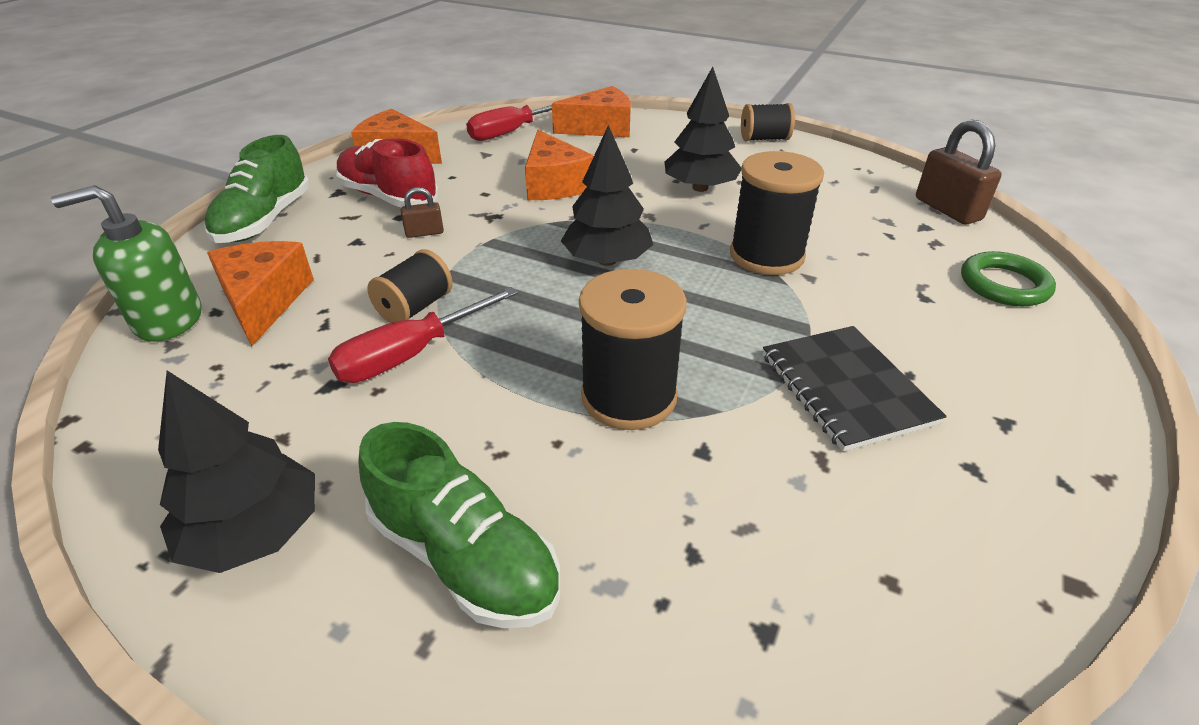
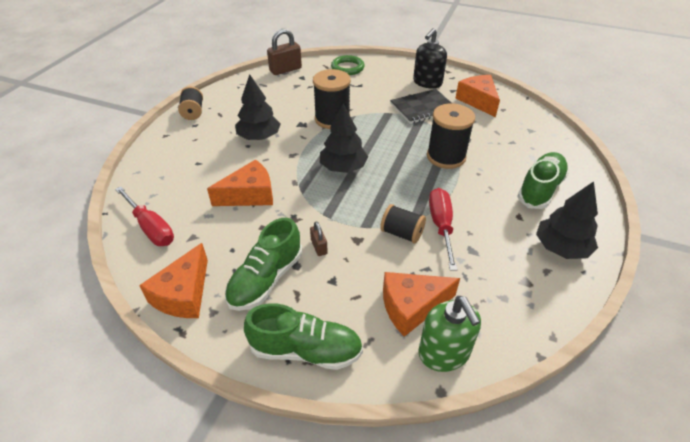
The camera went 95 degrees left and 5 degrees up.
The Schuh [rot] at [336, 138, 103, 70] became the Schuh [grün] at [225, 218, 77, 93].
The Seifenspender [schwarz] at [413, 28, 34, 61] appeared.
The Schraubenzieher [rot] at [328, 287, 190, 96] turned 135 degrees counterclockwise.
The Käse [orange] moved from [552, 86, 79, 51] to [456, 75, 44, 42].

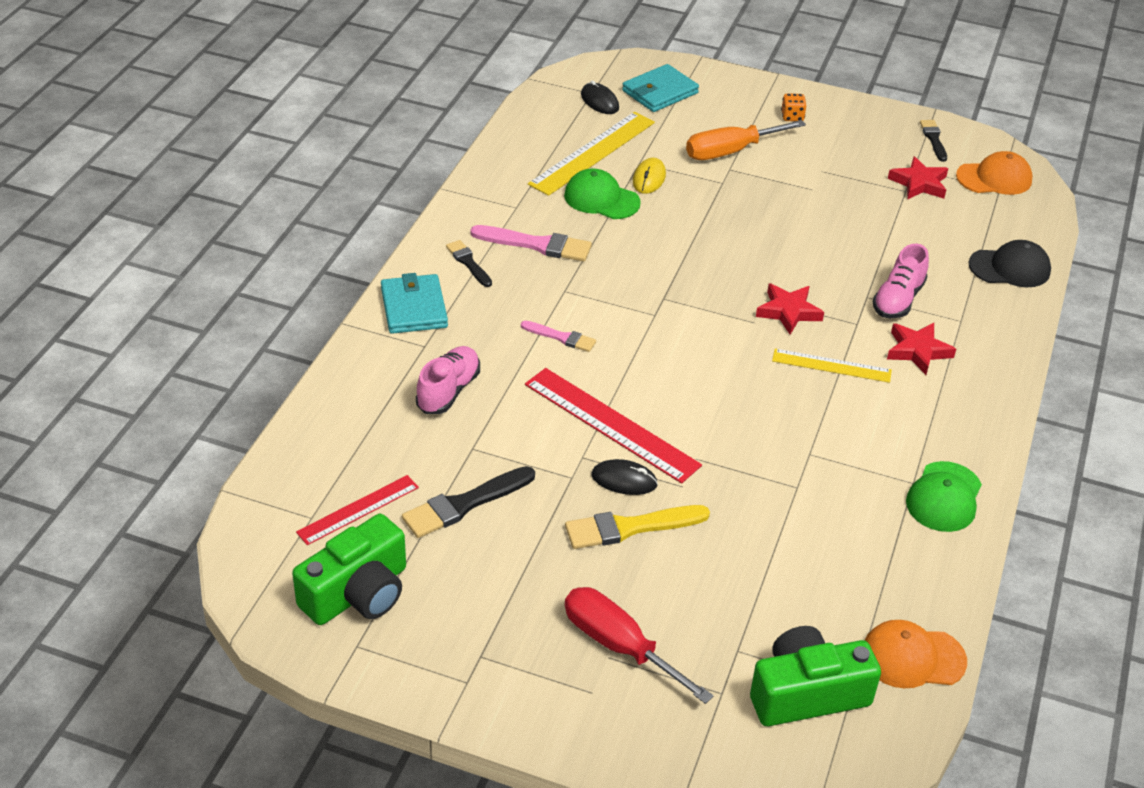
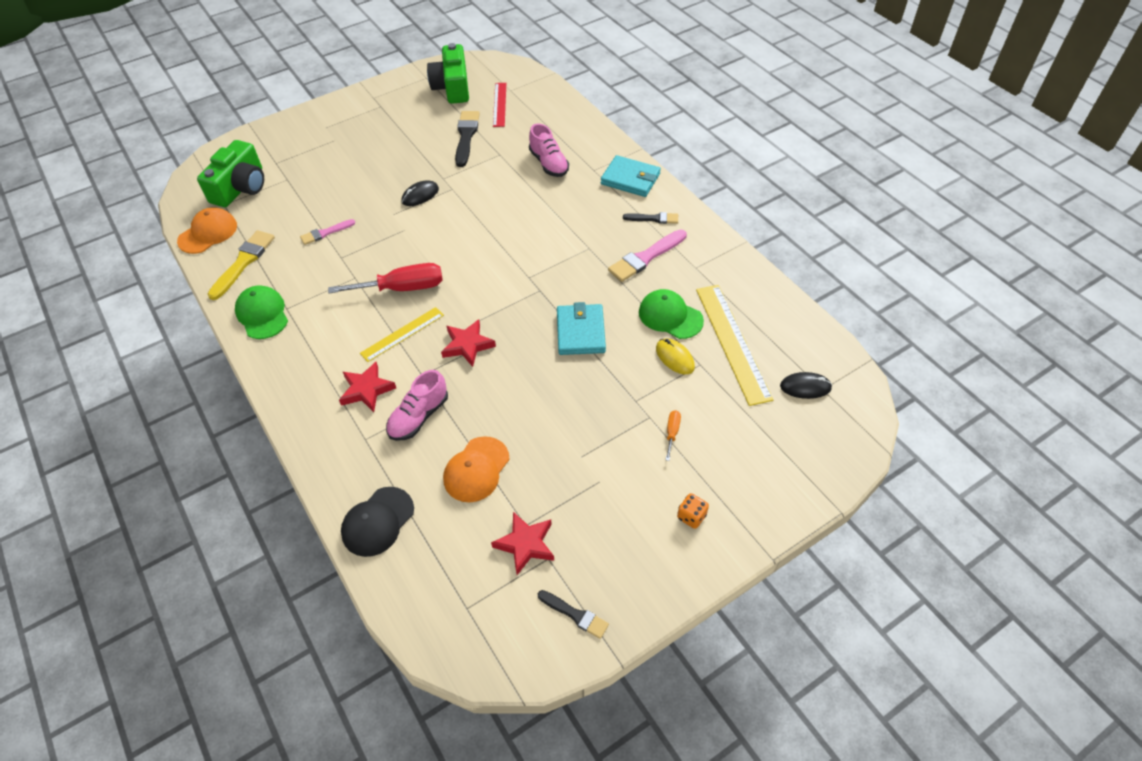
The camera went 130 degrees right and 10 degrees up.
The Pinsel [gelb] moved from [565, 505, 145, 44] to [208, 230, 67, 70].
The Pinsel [rosa] moved from [521, 321, 75, 31] to [300, 219, 55, 26].
The Schraubenzieher [rot] moved from [565, 587, 148, 117] to [328, 263, 115, 30].
The Schuh [rosa] at [873, 244, 56, 74] turned 120 degrees counterclockwise.
The Kappe [orange] moved from [956, 151, 77, 44] to [443, 436, 67, 66].
The Geldbörse [türkis] moved from [622, 64, 77, 48] to [557, 302, 49, 53].
The Kappe [grün] at [564, 168, 77, 51] turned 120 degrees counterclockwise.
The Schraubenzieher [orange] at [686, 120, 120, 40] changed to 0.45 times the size.
The Lineal [rot] at [525, 368, 177, 116] disappeared.

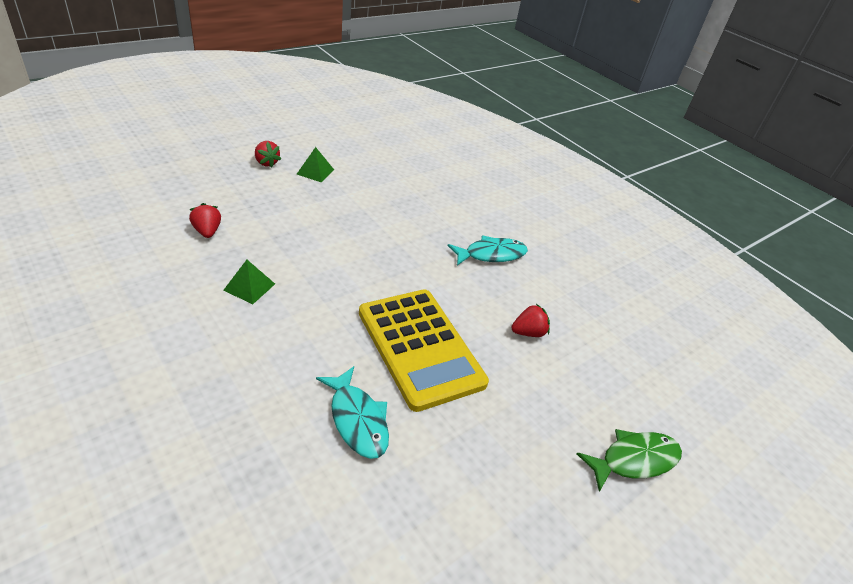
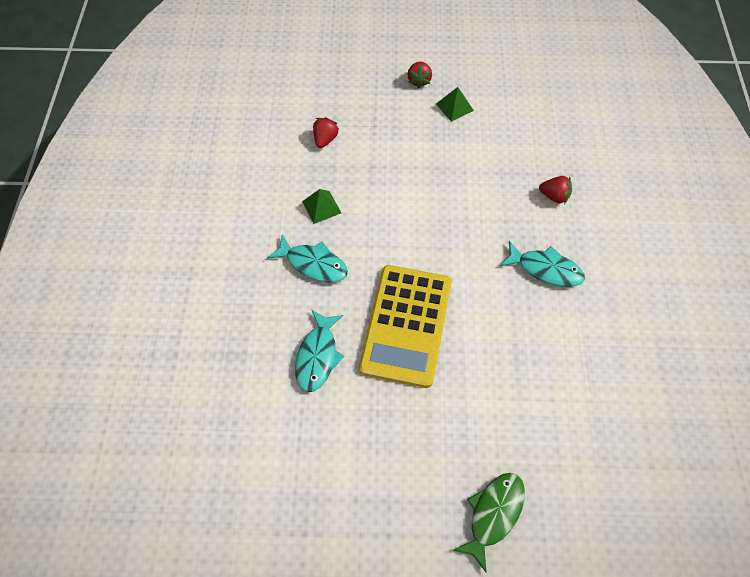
The camera went 45 degrees right and 20 degrees up.
The Fisch [türkis] at [267, 234, 81, 48] appeared.
The Fisch [grün] at [577, 429, 105, 63] turned 75 degrees counterclockwise.
The Erdbeere [rot] moved from [511, 304, 39, 33] to [539, 176, 33, 28].

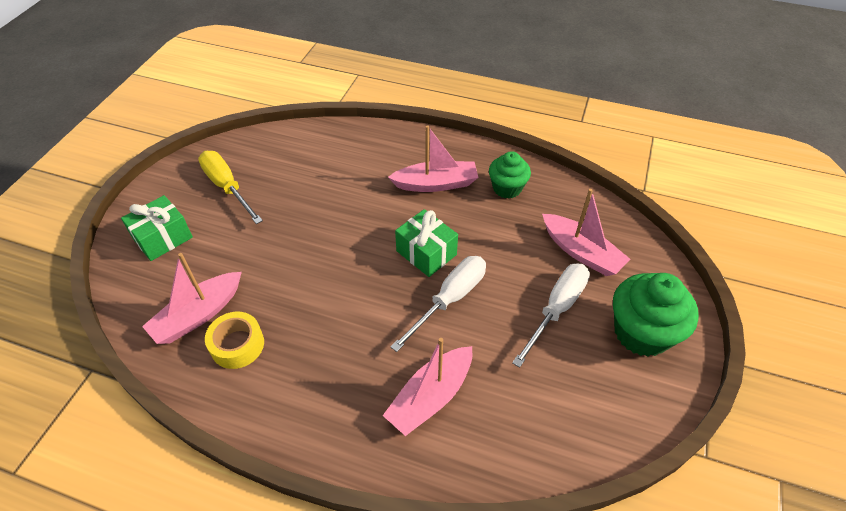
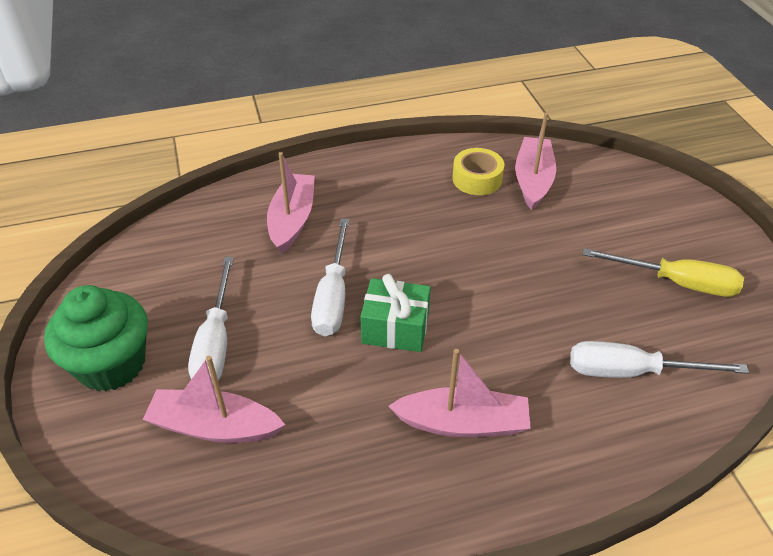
The camera went 145 degrees right and 5 degrees down.
The Boot [rosa] at [388, 125, 91, 67] turned 135 degrees counterclockwise.
The Schraubenzieher [weiß] at [570, 341, 179, 37] appeared.
The Geschenk [grün] at [121, 195, 72, 66] disappeared.
The Muffin [grün] at [489, 151, 42, 48] disappeared.

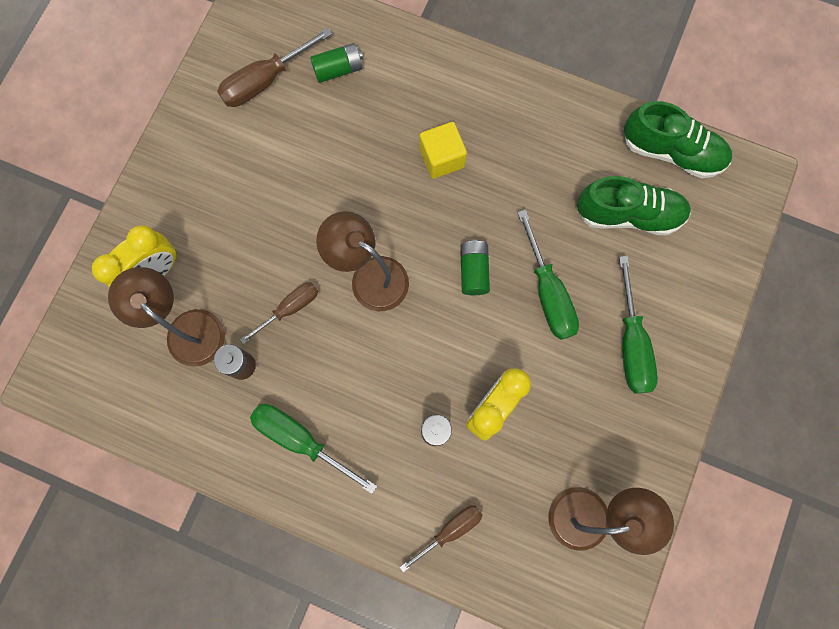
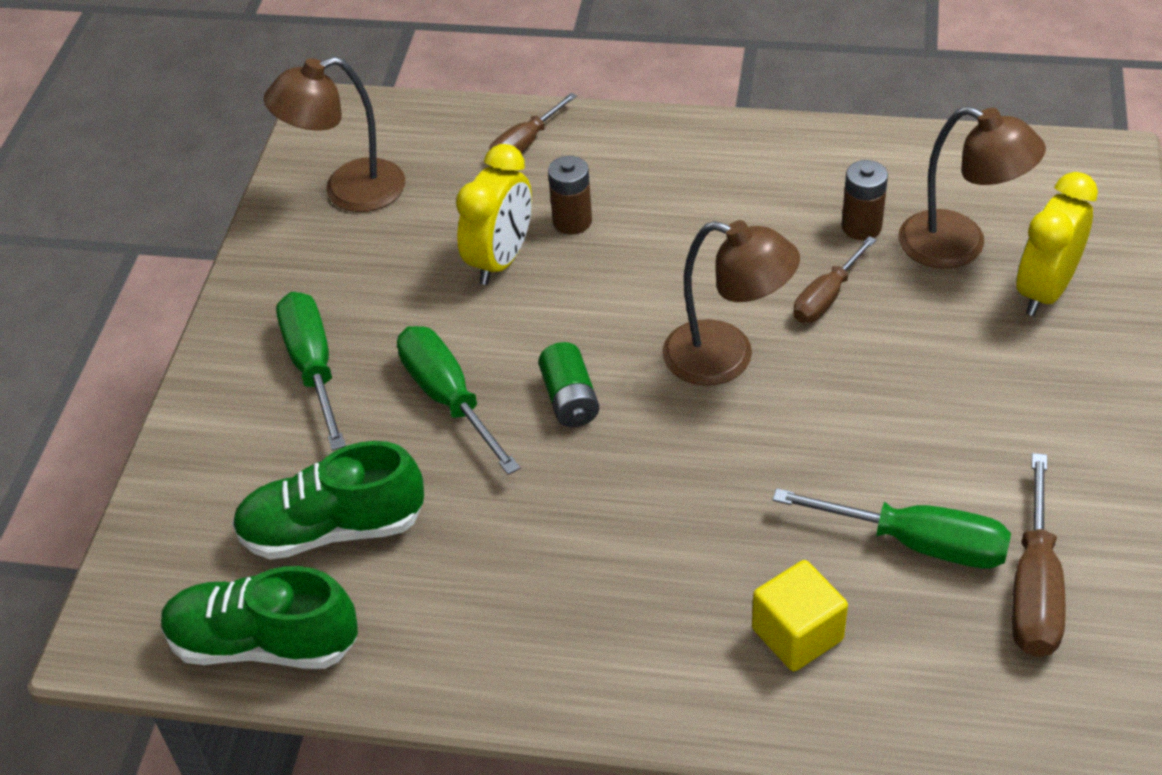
The camera went 170 degrees right and 30 degrees down.
The Kubus [gelb] moved from [420, 122, 47, 57] to [752, 560, 96, 111].
The Schraubenzieher [grün] moved from [250, 404, 127, 90] to [773, 488, 238, 81].
The Schraubenzieher [braun] at [217, 28, 115, 79] turned 150 degrees clockwise.
The Batterie [grün] at [310, 43, 53, 40] disappeared.

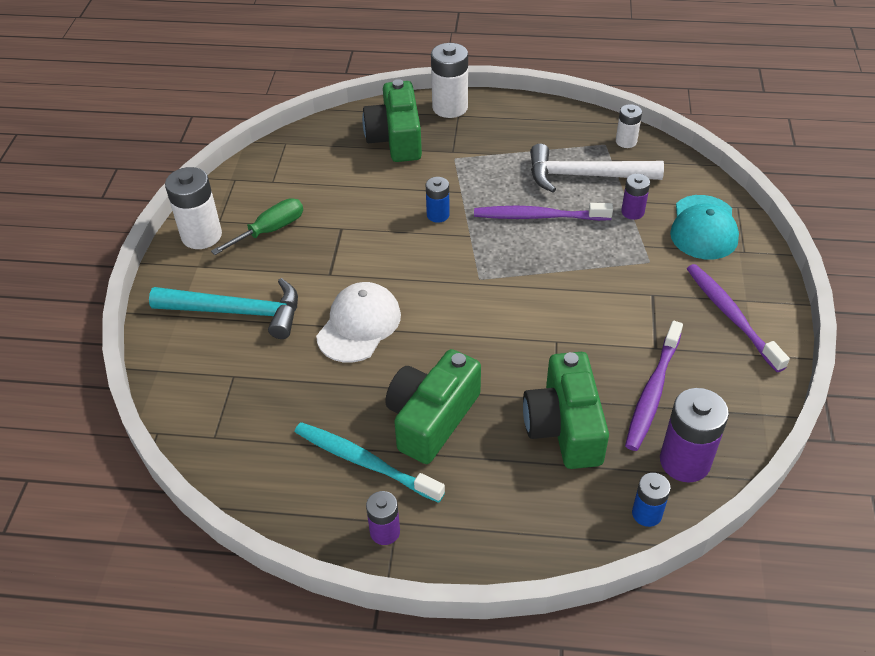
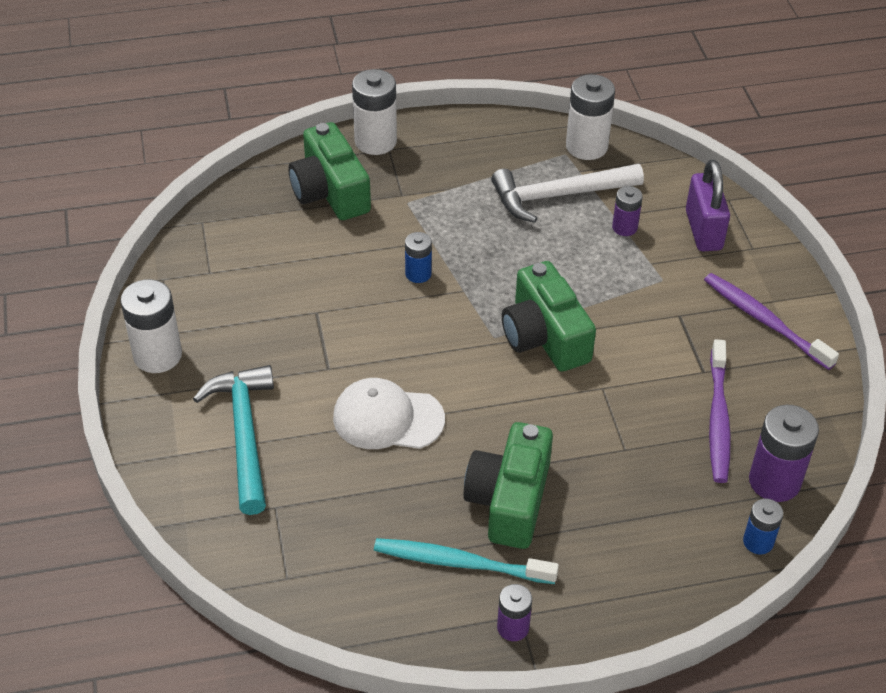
The camera went 20 degrees left and 0 degrees up.
The Hammer [türkis] at [149, 278, 149, 61] turned 90 degrees counterclockwise.
The Kappe [weiß] at [316, 282, 85, 81] turned 90 degrees counterclockwise.
The Kamera [grün] moved from [523, 352, 86, 117] to [502, 261, 94, 111].
The Batterie [weiß] at [616, 104, 26, 44] changed to 1.75 times the size.
The Kappe [türkis] at [670, 195, 69, 64] was replaced by the Vorhängeschloss [lila] at [686, 160, 44, 91].
The Schraubenzieher [grün] at [211, 198, 92, 57] disappeared.
The Zahnbürste [lila] at [474, 203, 139, 18] disappeared.

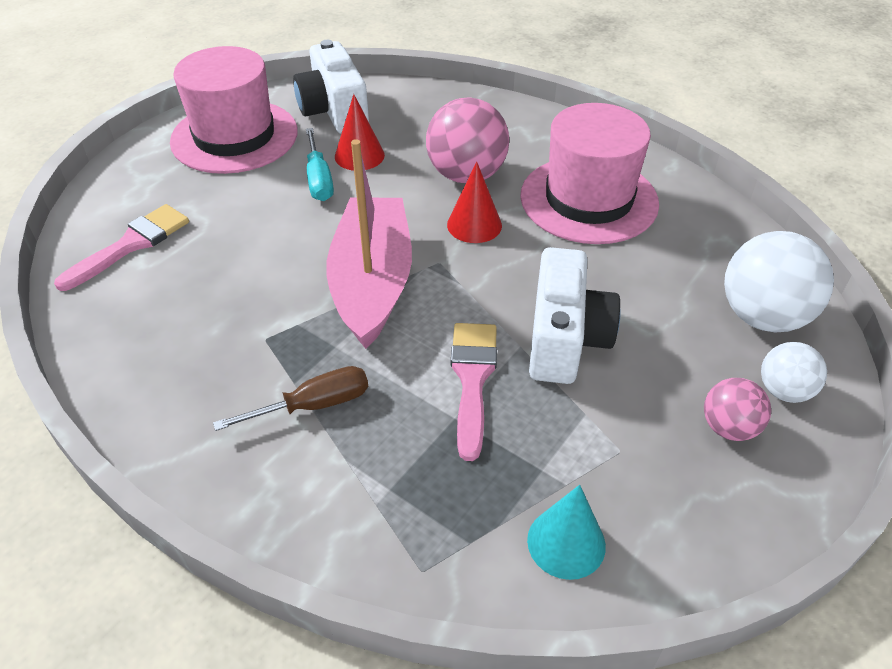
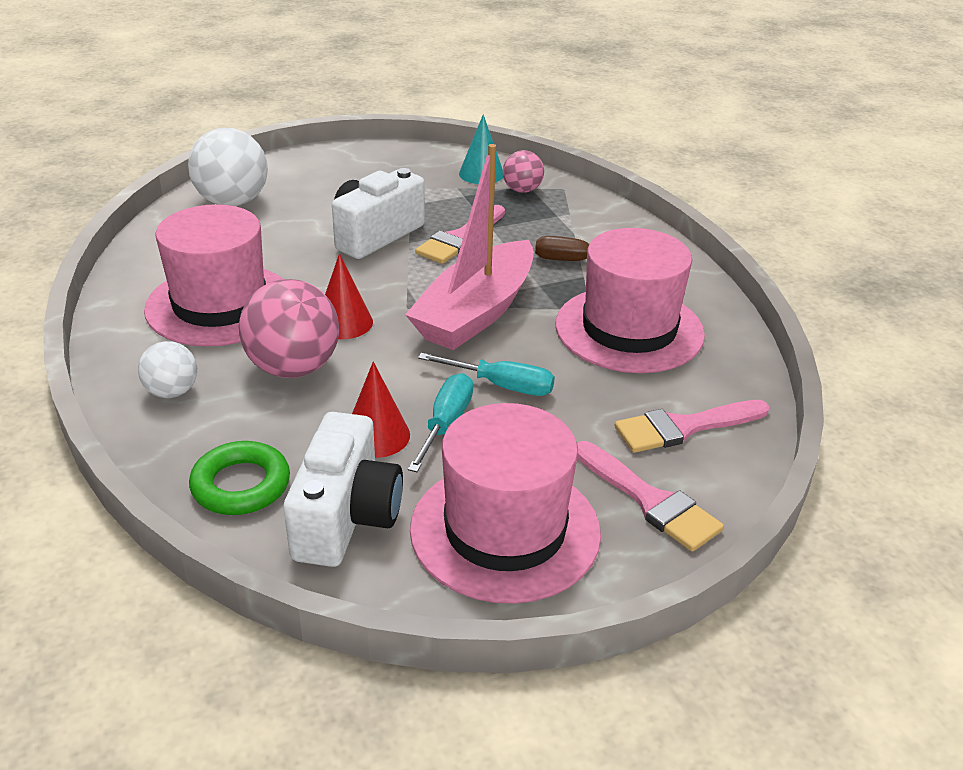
The camera went 150 degrees left and 10 degrees down.
The Ball [weiß] moved from [761, 342, 66, 61] to [138, 341, 59, 57].
The Ring [grün] at [189, 441, 101, 74] appeared.
The Schraubenzieher [türkis] at [418, 353, 137, 43] appeared.
The Ball [rosa] moved from [704, 378, 67, 63] to [503, 150, 41, 43].
The Hut [rosa] at [556, 228, 149, 145] appeared.
The Pinsel [rosa] at [577, 441, 147, 111] appeared.

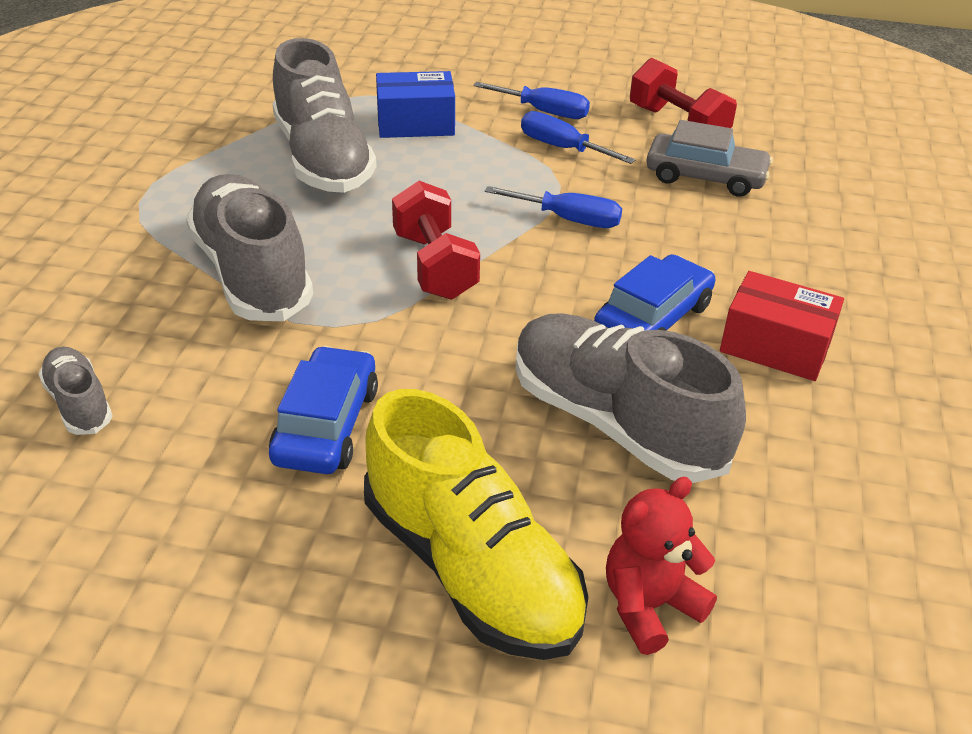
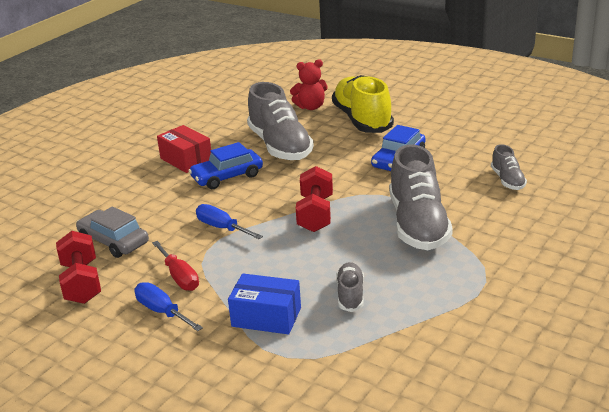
The camera went 155 degrees left and 10 degrees down.
The Schraubenzieher [blau] at [521, 111, 114, 53] became the Schraubenzieher [rot] at [152, 241, 47, 50].
The Schuh [grau] at [272, 38, 104, 155] changed to 0.49 times the size.

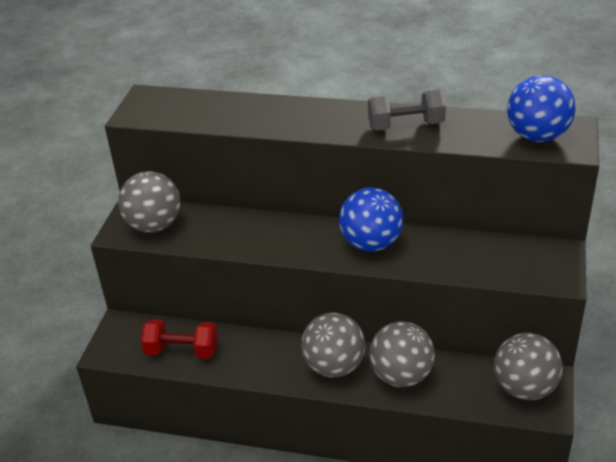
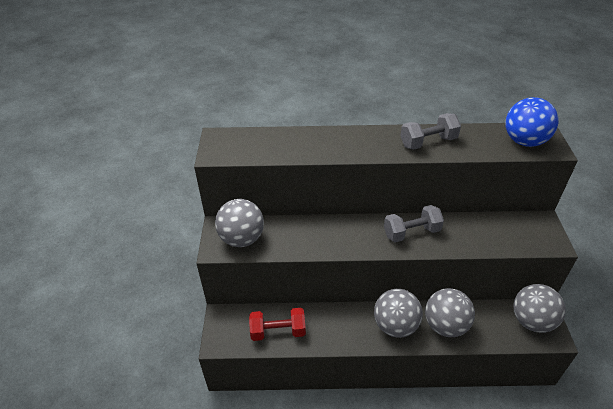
The camera went 15 degrees left and 5 degrees up.
The Ball [blau] at [339, 188, 64, 64] was replaced by the Hantel [grau] at [384, 205, 60, 38].

